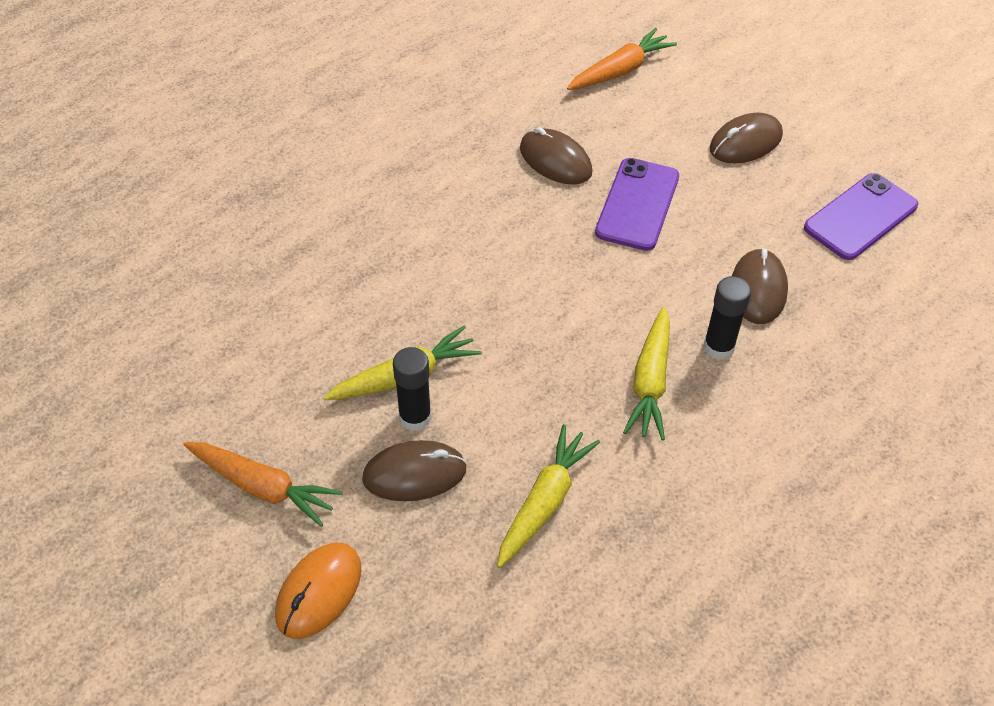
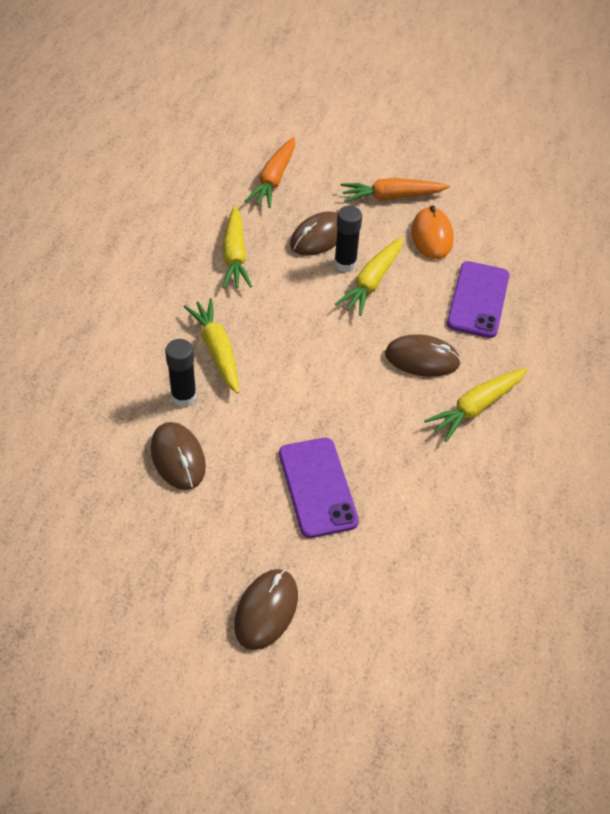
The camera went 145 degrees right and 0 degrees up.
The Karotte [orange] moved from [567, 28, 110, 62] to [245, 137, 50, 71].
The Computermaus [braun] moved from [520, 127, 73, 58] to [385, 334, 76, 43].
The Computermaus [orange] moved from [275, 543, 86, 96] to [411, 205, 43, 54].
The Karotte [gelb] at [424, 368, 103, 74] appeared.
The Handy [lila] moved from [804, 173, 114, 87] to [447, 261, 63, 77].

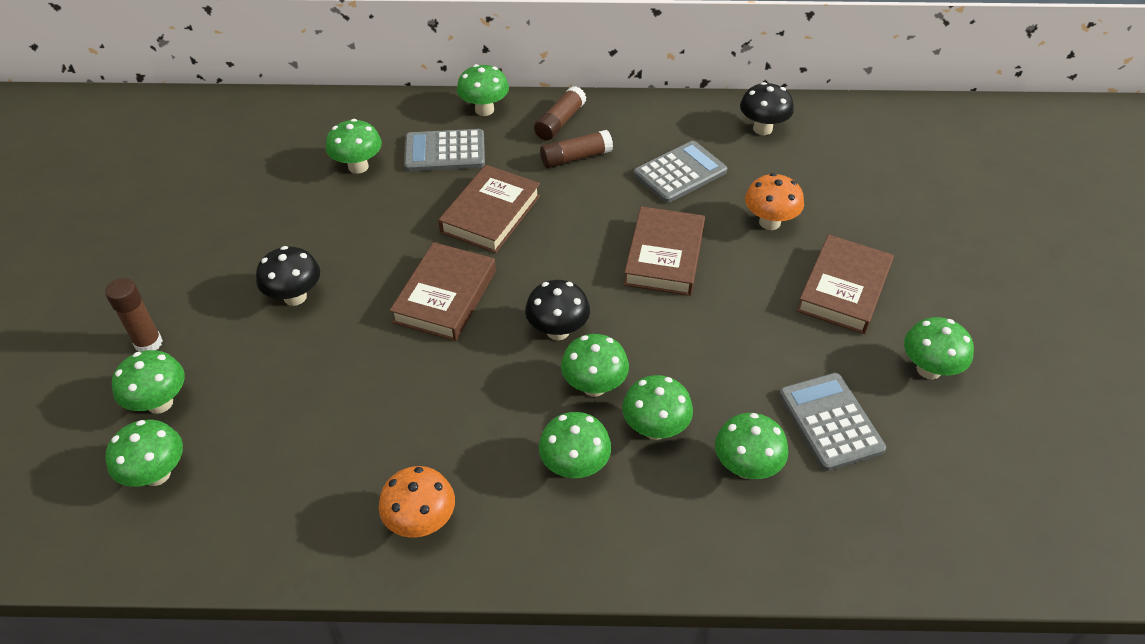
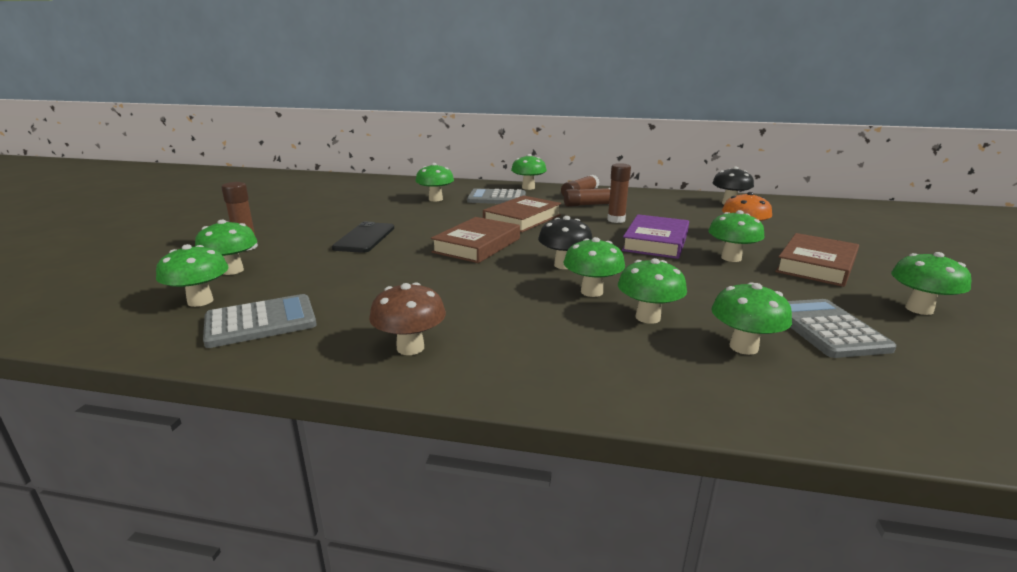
The camera went 10 degrees right and 25 degrees down.
The Taschenrechner [grau] moved from [634, 141, 93, 62] to [203, 294, 114, 54].
The Pilz [schwarz] at [256, 246, 64, 60] was replaced by the Handy [schwarz] at [332, 221, 62, 32].
The Pilz [orange] at [379, 466, 76, 72] became the Pilz [braun] at [369, 282, 77, 73].
The Klebestift [braun] at [607, 163, 24, 60] appeared.
The Buch [braun] at [624, 206, 81, 90] became the Buch [lila] at [622, 214, 67, 45].
The Pilz [grün] moved from [539, 412, 72, 66] to [708, 210, 57, 52].

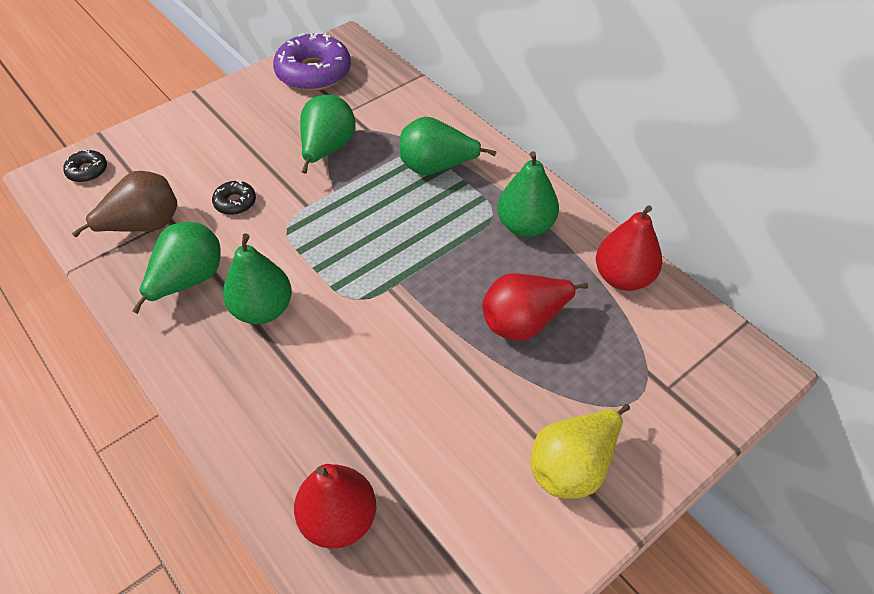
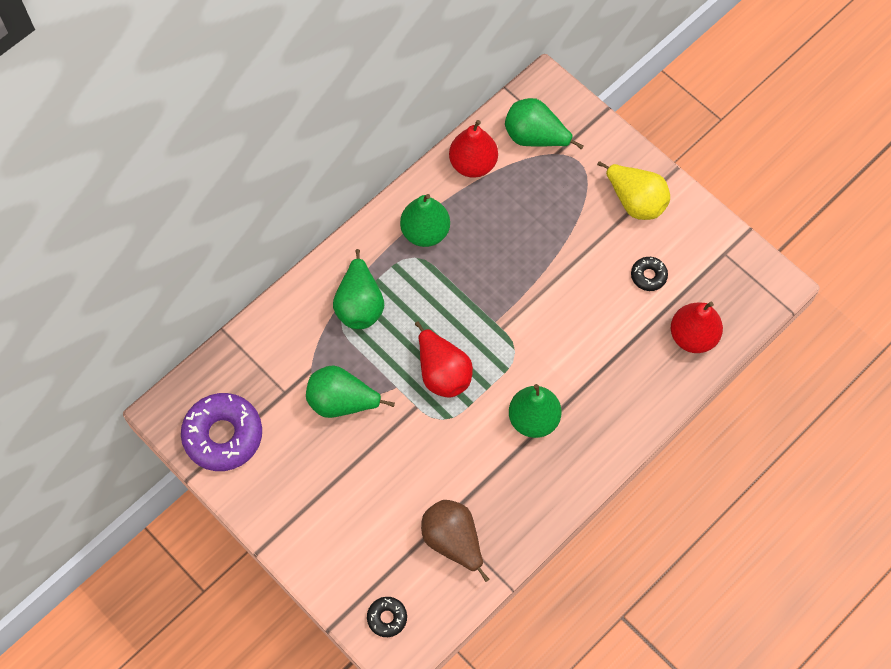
The camera went 95 degrees left and 15 degrees up.
The Birne [rot] moved from [482, 274, 106, 67] to [415, 322, 58, 76].
The Birne [grün] moved from [132, 222, 89, 92] to [505, 98, 79, 51].
The Donut [schwarz] moved from [212, 180, 44, 35] to [631, 257, 37, 34].

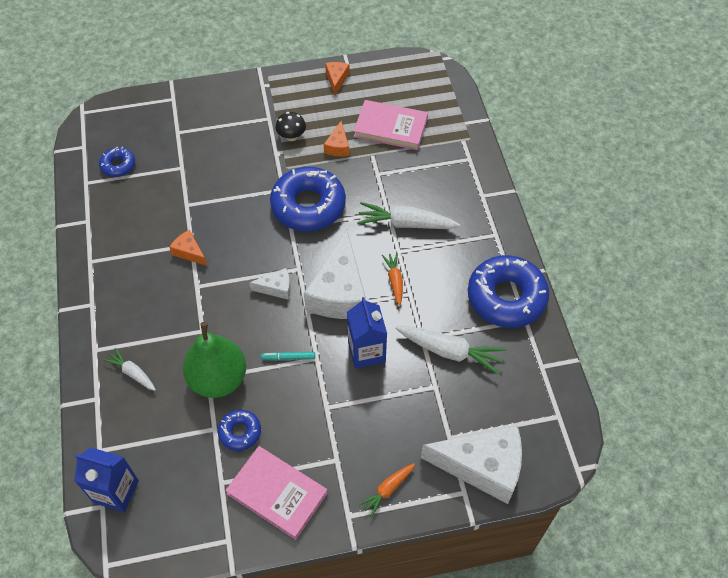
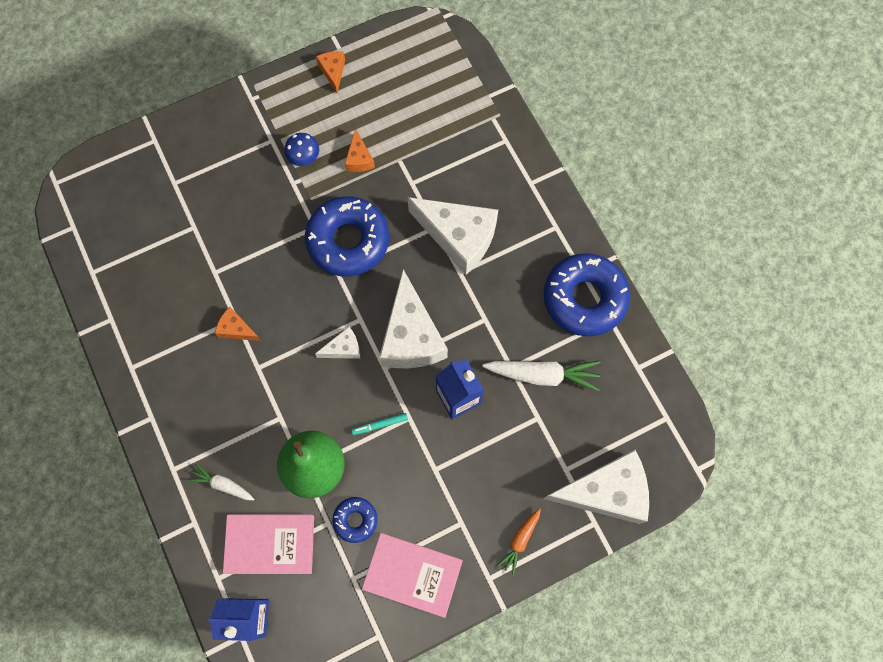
The camera went 15 degrees left and 15 degrees up.
The Buch [rosa] moved from [354, 100, 74, 50] to [223, 514, 91, 60].
The Pilz [schwarz] at [275, 112, 31, 29] became the Pilz [blau] at [284, 133, 35, 33].
The Karotte [weiß] at [357, 202, 103, 27] was replaced by the Käse [weiß] at [408, 197, 90, 78].
The Donut [blau] at [99, 147, 36, 30] disappeared.
The Karotte [orange] at [382, 253, 21, 53] disappeared.

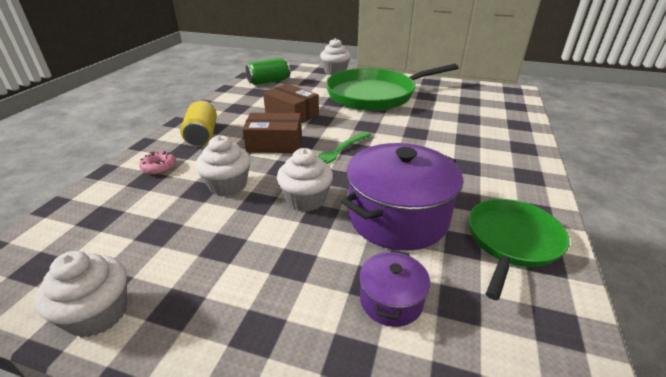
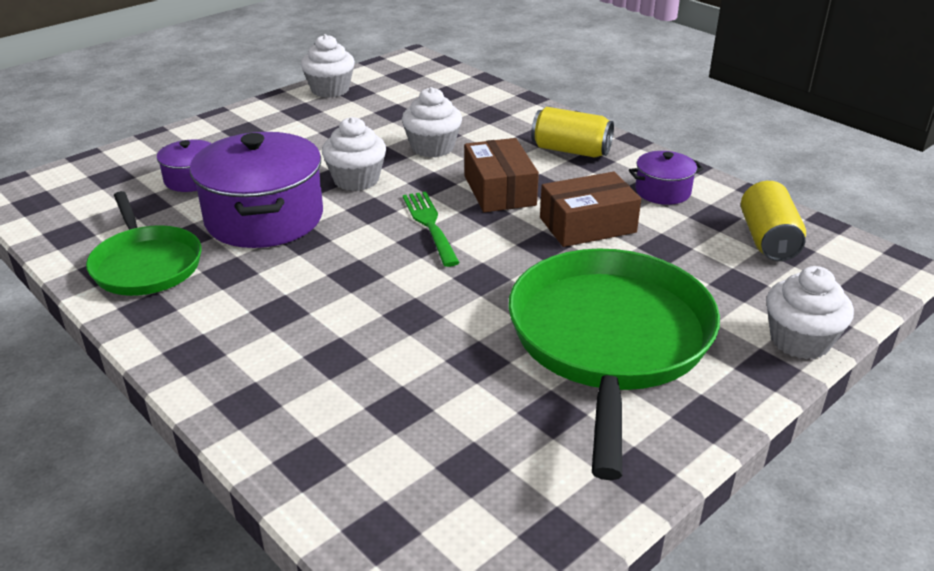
The camera went 120 degrees right and 0 degrees up.
The Schachtel [braun] at [242, 113, 60, 40] turned 45 degrees counterclockwise.
The Kochtopf [lila] at [629, 151, 75, 54] appeared.
The Dose [grün] at [246, 58, 44, 27] became the Dose [gelb] at [741, 181, 65, 80].
The Donut [rosa] at [139, 151, 37, 24] disappeared.

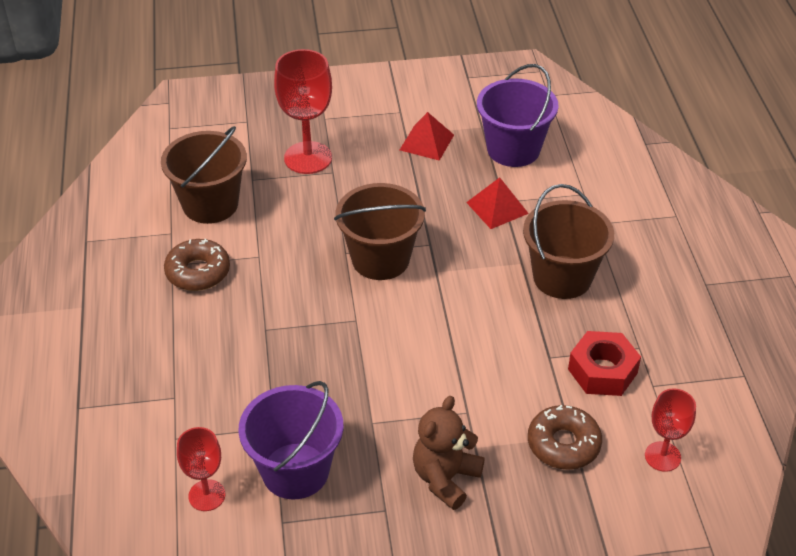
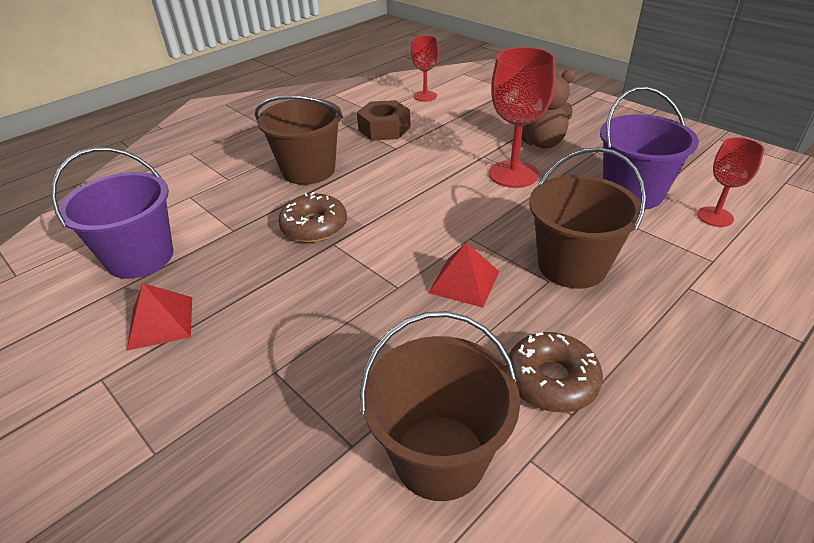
The camera went 125 degrees left and 5 degrees down.
The Donut [braun] moved from [528, 405, 74, 65] to [278, 192, 69, 50].
The Sechskantmutter [rot] at [568, 331, 73, 65] became the Sechskantmutter [braun] at [357, 100, 54, 41].
The Pyramide [rot] moved from [466, 177, 63, 52] to [428, 242, 72, 66].
The Kelch [rot] moved from [274, 49, 58, 125] to [489, 47, 67, 141].
The Eimer [braun] moved from [334, 183, 92, 97] to [529, 147, 117, 142].

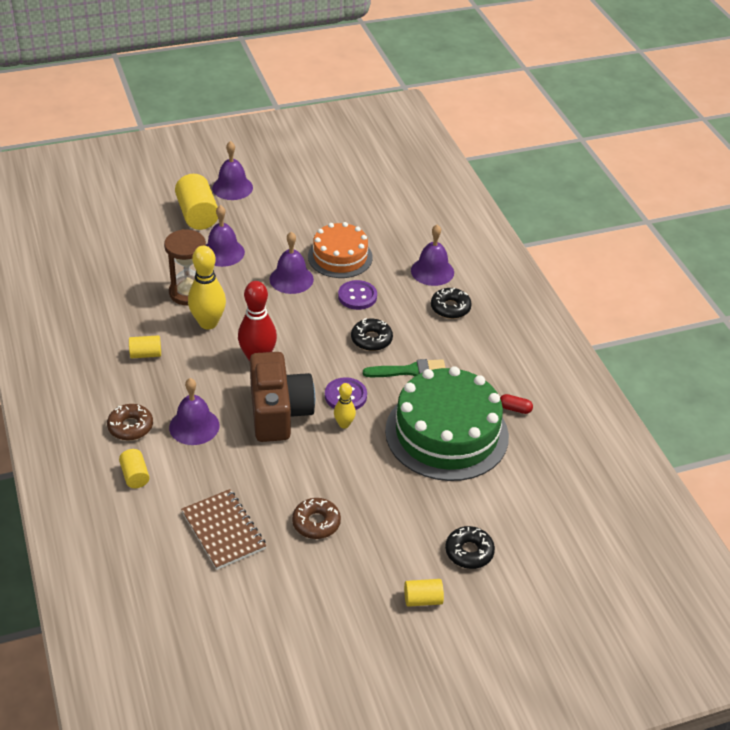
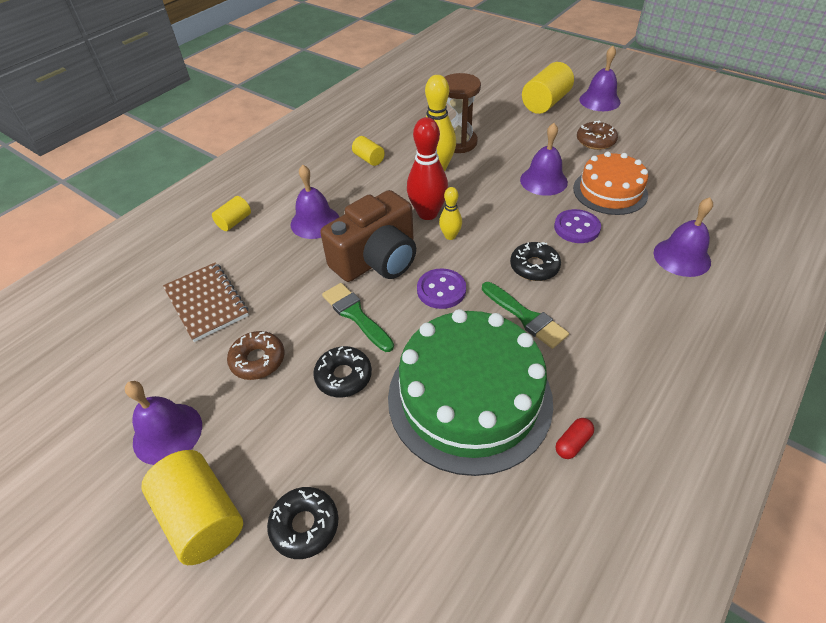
The camera went 60 degrees right and 5 degrees up.
The Glocke [lila] moved from [206, 205, 39, 62] to [125, 381, 77, 84].
The Vollzylinder [gelb] at [404, 579, 40, 28] changed to 1.84 times the size.
The Notizbuch [braun] at [181, 489, 85, 81] turned 60 degrees counterclockwise.
The Donut [schwarz] moved from [431, 288, 41, 31] to [313, 346, 59, 51].
The Pinsel [grün] at [322, 283, 72, 69] appeared.
The Bowlingkegel [gelb] moved from [334, 383, 22, 45] to [439, 187, 23, 53].
The Kapsel [rot] at [500, 394, 33, 20] turned 60 degrees clockwise.
The Donut [braun] moved from [107, 404, 46, 36] to [577, 121, 41, 29].

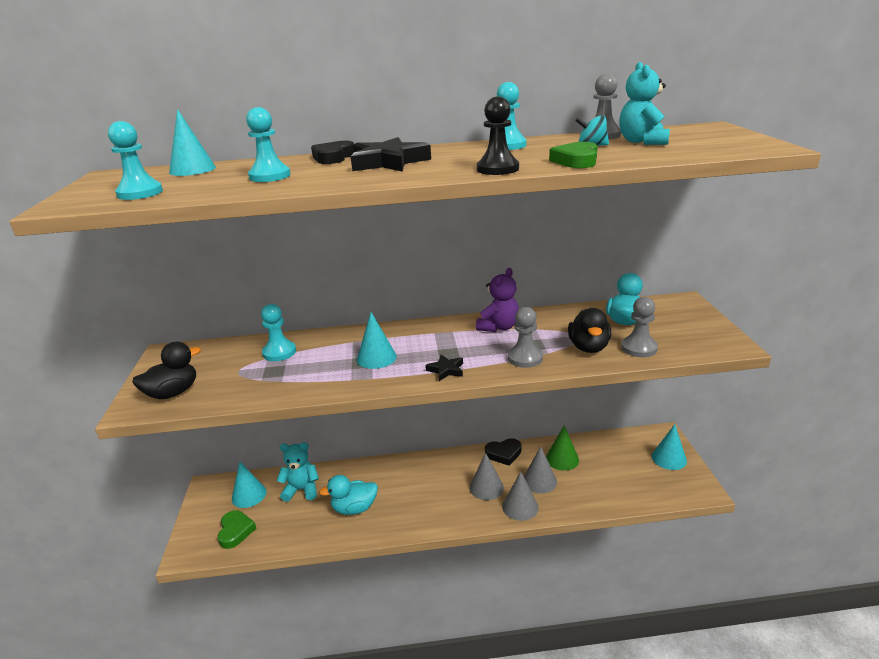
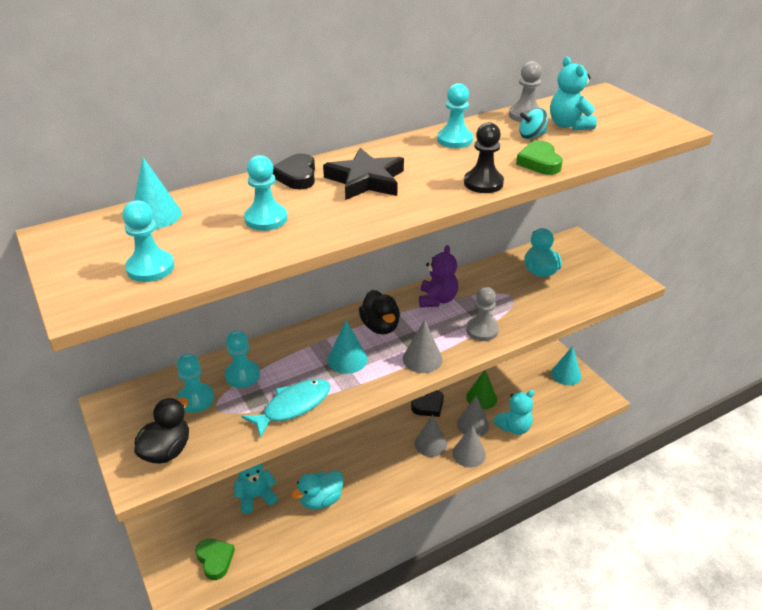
The camera went 25 degrees left and 10 degrees up.
The Bauer [türkis] at [177, 353, 37, 60] appeared.
The Fisch [türkis] at [242, 379, 88, 59] appeared.
The Ente [schwarz] moved from [568, 308, 43, 45] to [359, 290, 41, 44].
The Stern [schwarz] at [425, 355, 38, 26] was replaced by the Kegel [grau] at [403, 319, 40, 54].
The Teddybär [türkis] at [493, 390, 42, 45] appeared.
The Kegel [türkis] at [232, 462, 35, 46] disappeared.
The Bauer [grau] at [621, 297, 37, 60] disappeared.

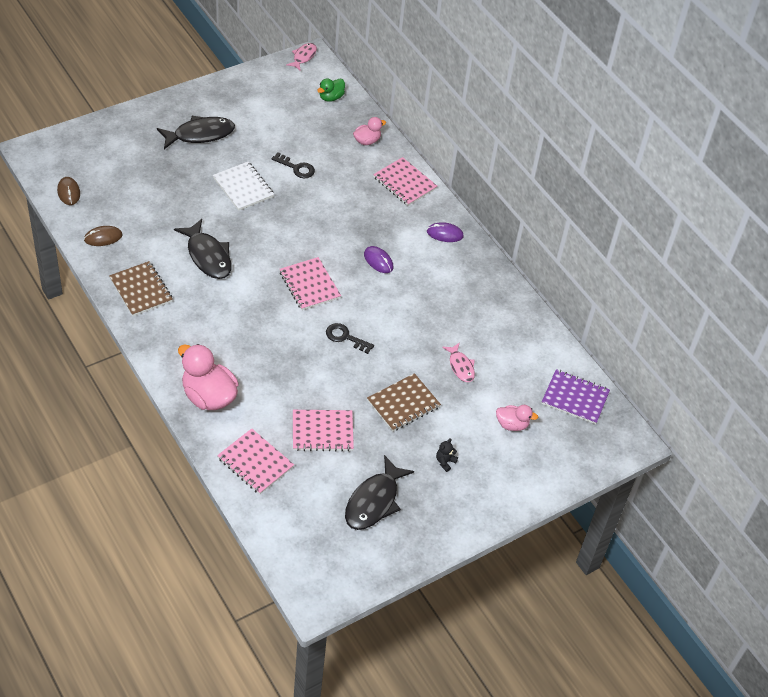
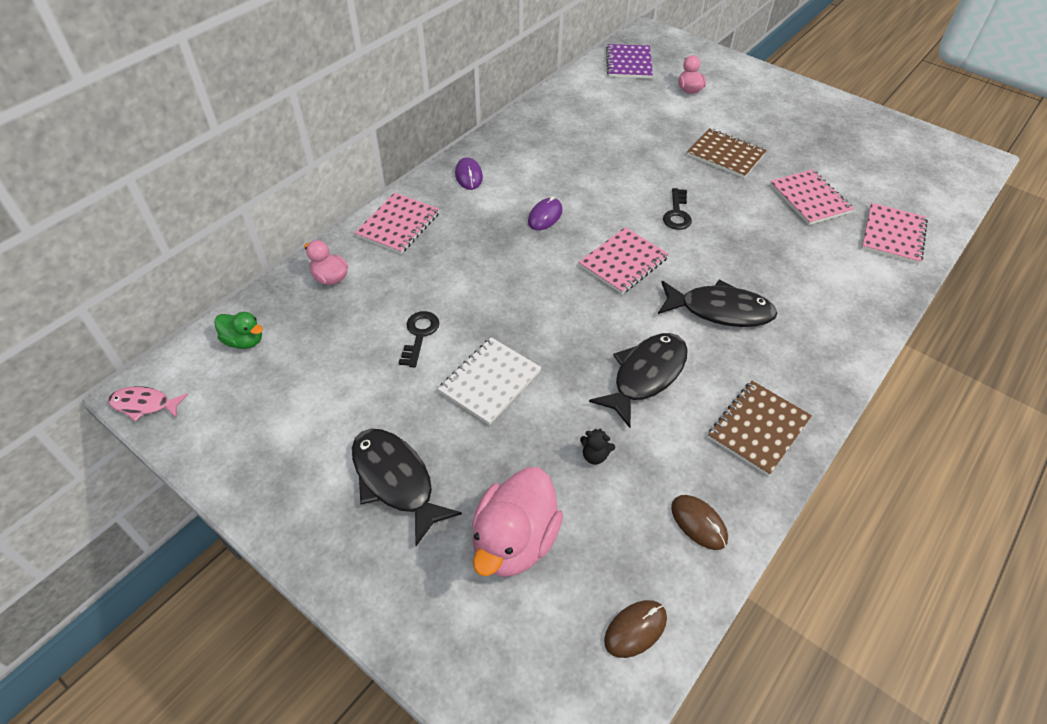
The camera went 105 degrees left and 0 degrees up.
The Ente [rosa] moved from [178, 344, 61, 66] to [472, 467, 91, 110].
The Teddybär [schwarz] moved from [436, 438, 22, 34] to [580, 429, 35, 36].
The Fisch [schwarz] moved from [345, 455, 69, 75] to [658, 279, 119, 48].
The Fisch [rosa] at [442, 343, 33, 39] disappeared.

